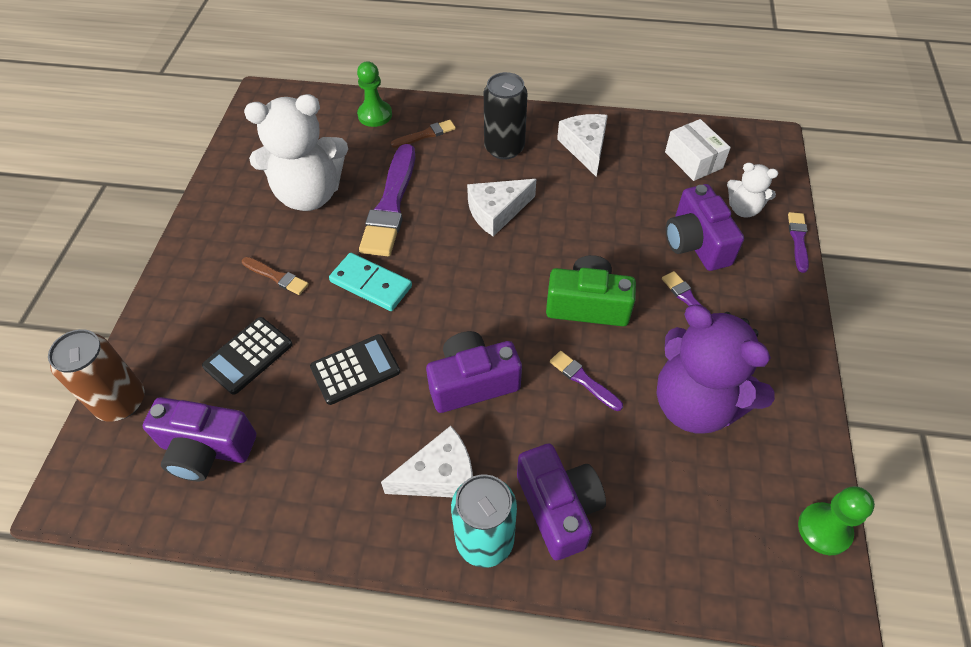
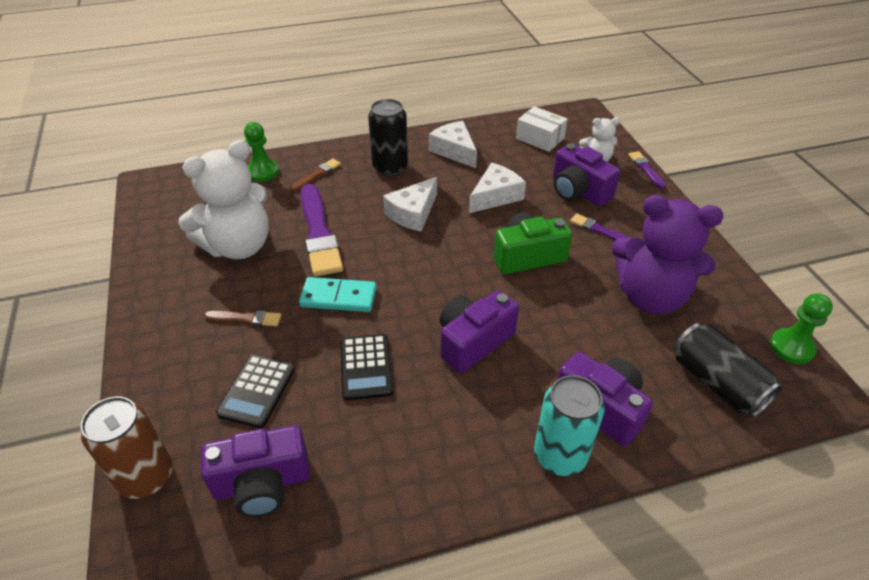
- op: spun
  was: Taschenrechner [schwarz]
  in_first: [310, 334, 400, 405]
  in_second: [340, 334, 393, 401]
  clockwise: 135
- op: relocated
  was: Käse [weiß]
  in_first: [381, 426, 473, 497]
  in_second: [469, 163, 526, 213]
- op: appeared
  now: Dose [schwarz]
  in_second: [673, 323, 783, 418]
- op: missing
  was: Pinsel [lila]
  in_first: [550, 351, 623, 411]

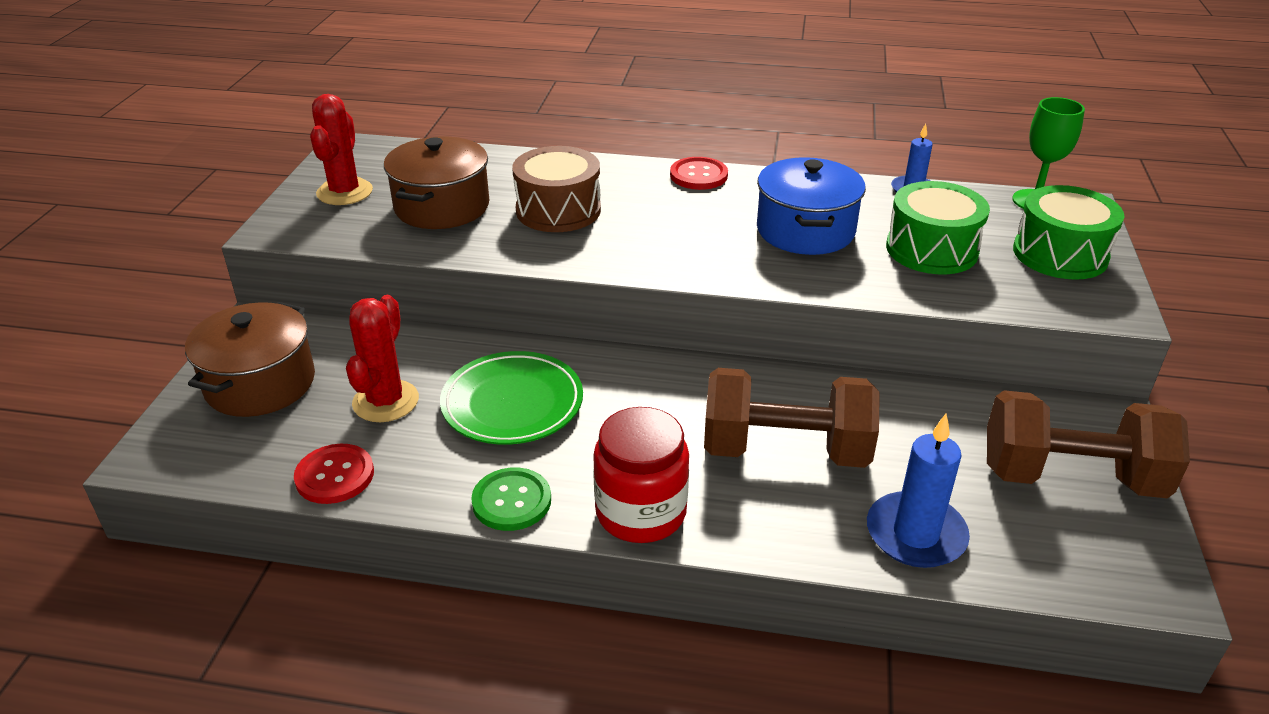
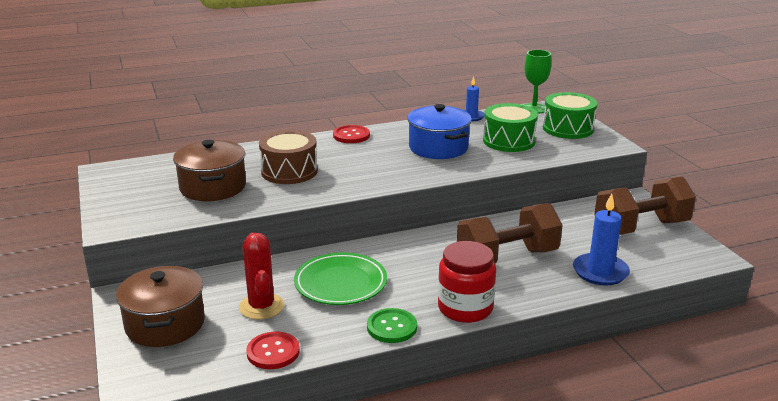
- op: missing
  was: Kaktus [rot]
  in_first: [310, 94, 373, 205]

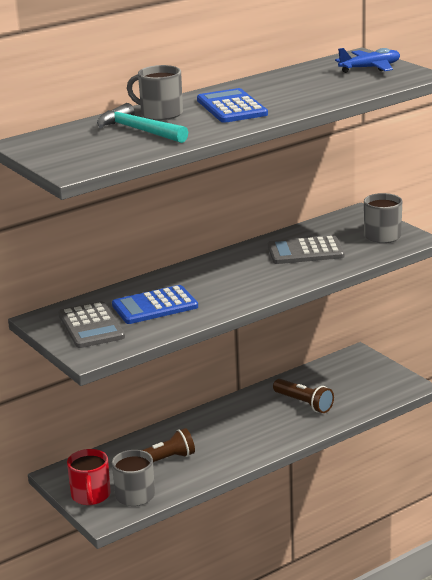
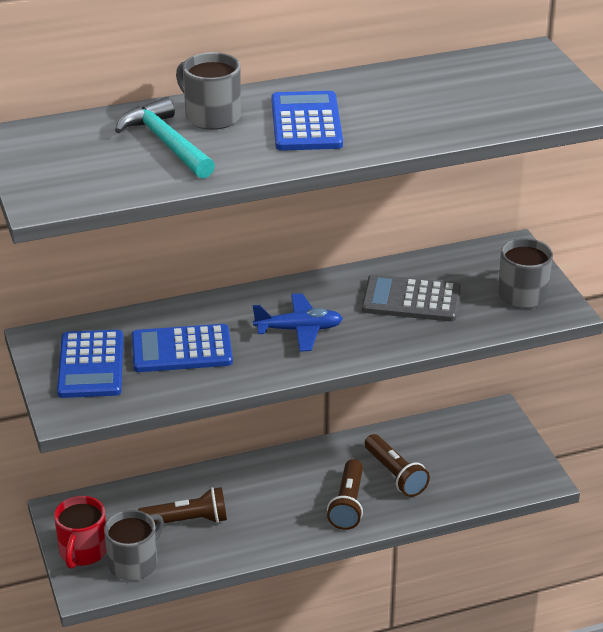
- op: colour
  was: Taschenrechner [grau]
  now: Taschenrechner [blau]
  in_first: [58, 301, 125, 348]
  in_second: [57, 330, 123, 398]
- op: relocated
  was: Flugzeug [blau]
  in_first: [335, 48, 400, 73]
  in_second: [253, 293, 343, 352]
- op: appeared
  now: Taschenlampe [braun]
  in_second: [327, 459, 363, 530]

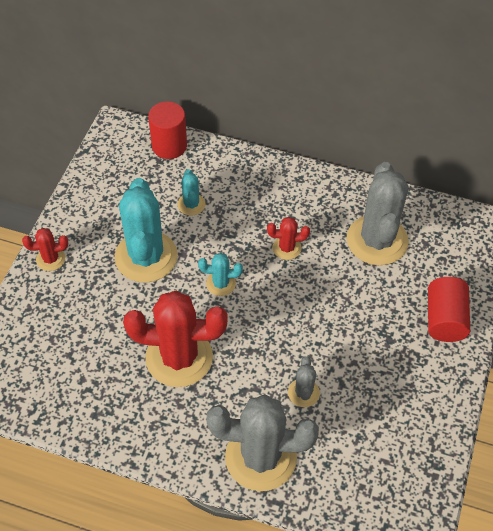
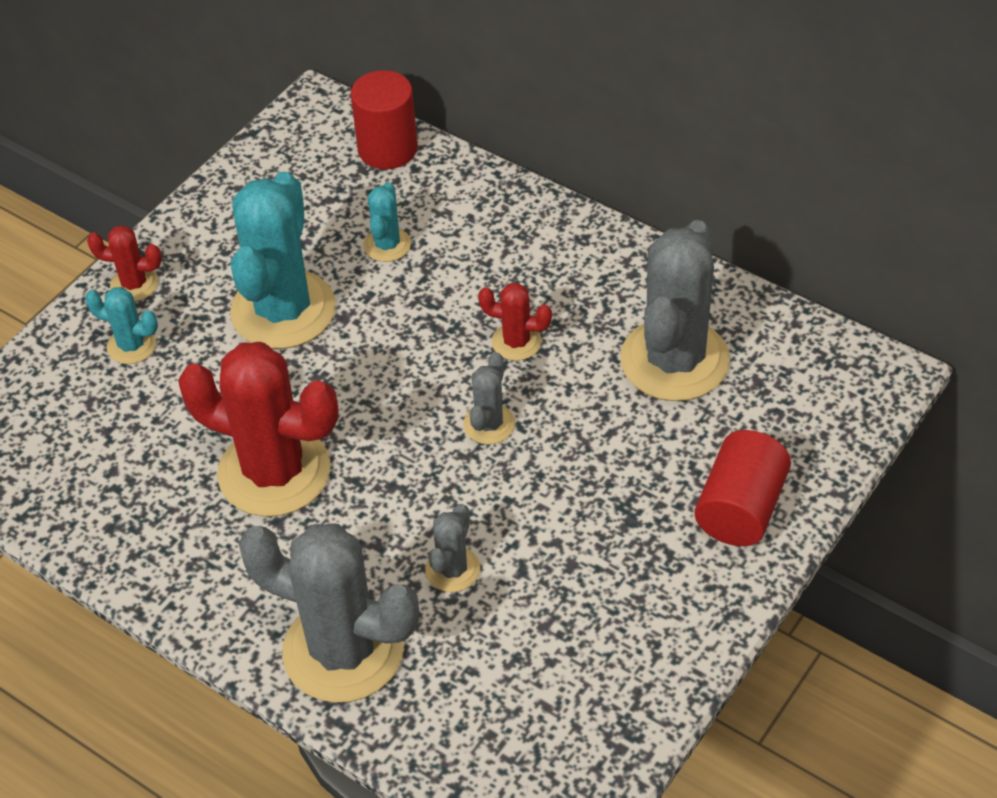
- op: relocated
  was: Kaktus [türkis]
  in_first: [198, 253, 243, 296]
  in_second: [85, 287, 158, 364]
- op: appeared
  now: Kaktus [grau]
  in_second: [463, 352, 515, 444]

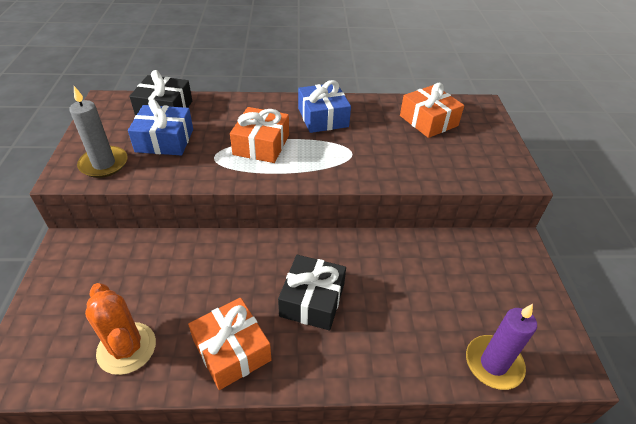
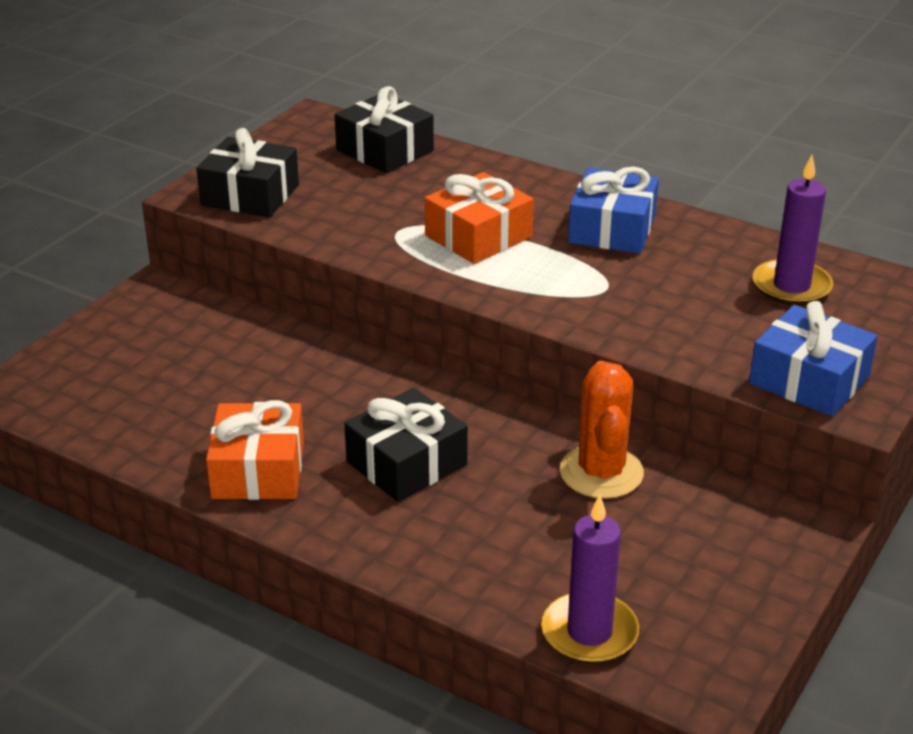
- op: exchanged
  was: Kerze [grau]
  now: Geschenk [schwarz]
  in_first: [69, 86, 128, 178]
  in_second: [196, 128, 299, 217]
- op: relocated
  was: Kaktus [orange]
  in_first: [85, 283, 156, 375]
  in_second: [560, 361, 644, 499]
- op: relocated
  was: Geschenk [blau]
  in_first: [128, 99, 193, 155]
  in_second: [749, 301, 878, 417]
- op: exchanged
  was: Geschenk [orange]
  now: Kerze [lila]
  in_first: [400, 83, 464, 138]
  in_second: [753, 155, 833, 305]

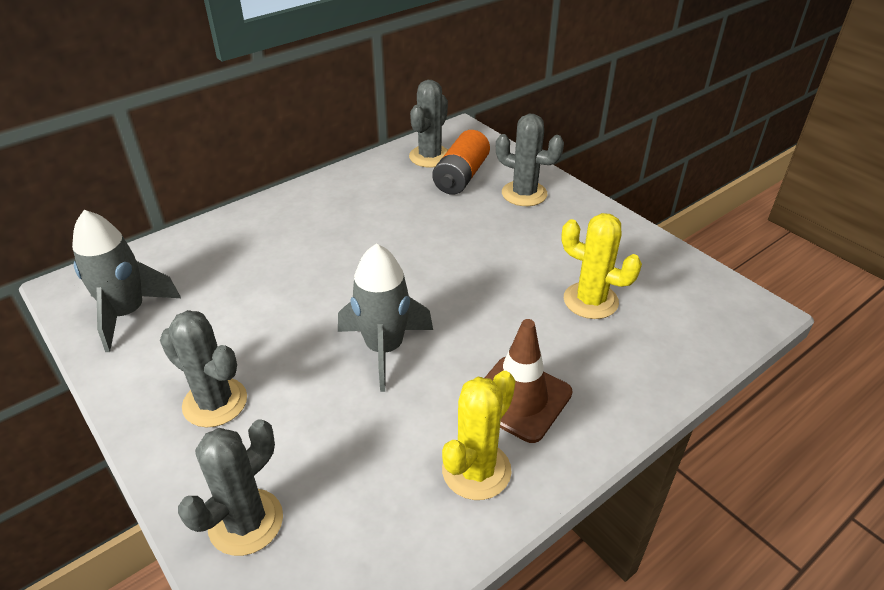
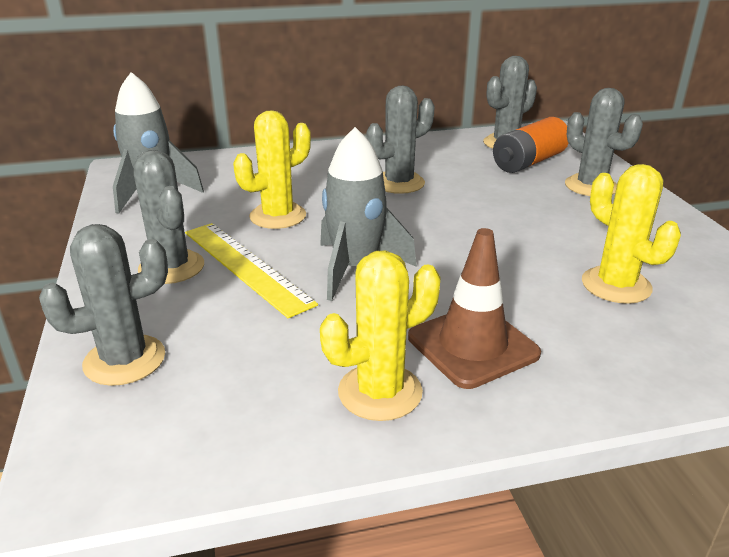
- op: appeared
  now: Lineal [gelb]
  in_second: [185, 223, 318, 318]
- op: appeared
  now: Kaktus [gelb]
  in_second: [233, 110, 311, 229]
- op: appeared
  now: Kaktus [grau]
  in_second: [367, 85, 435, 194]

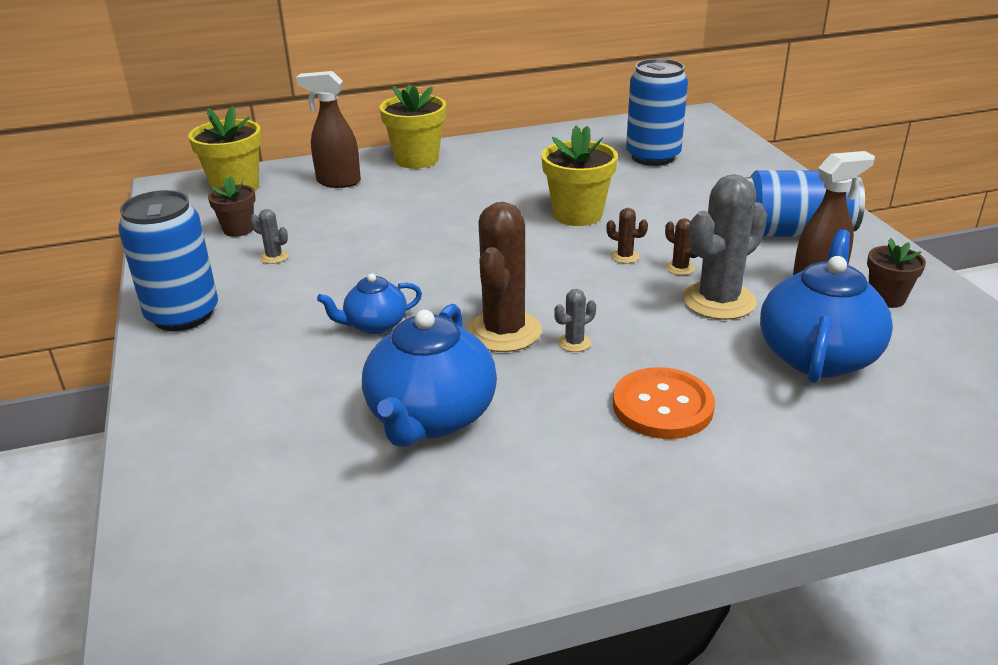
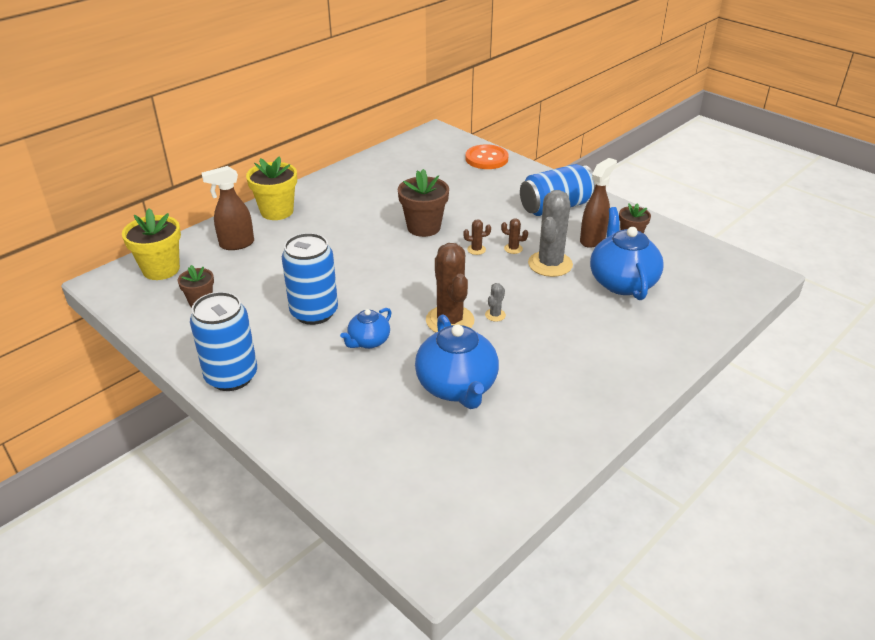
- op: relocated
  was: Dose [blau]
  in_first: [626, 59, 688, 166]
  in_second: [282, 233, 338, 325]
- op: colour
  was: Blumentopf [gelb]
  now: Blumentopf [braun]
  in_first: [541, 126, 618, 226]
  in_second: [398, 169, 449, 237]
- op: relocated
  was: Knopf [orange]
  in_first: [613, 367, 715, 439]
  in_second: [465, 144, 508, 169]
- op: missing
  was: Kaktus [grau]
  in_first: [250, 209, 288, 264]

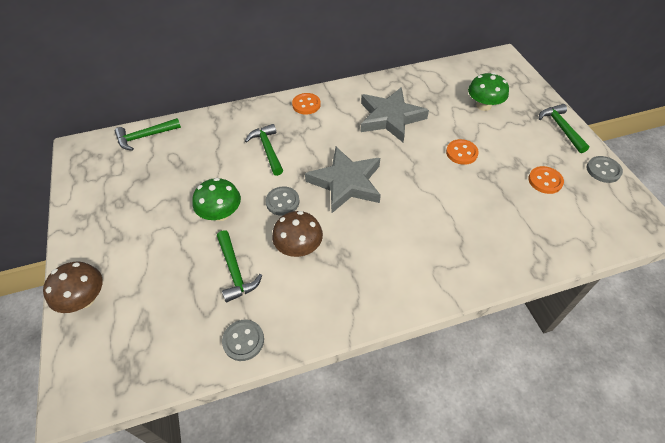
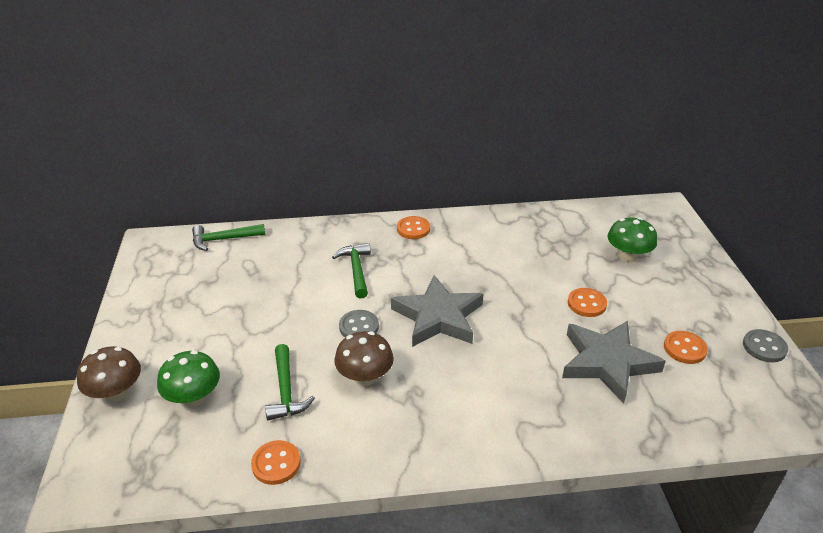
- op: relocated
  was: Pilz [grün]
  in_first: [192, 178, 241, 221]
  in_second: [157, 350, 220, 407]
- op: colour
  was: Knopf [grau]
  now: Knopf [orange]
  in_first: [222, 320, 264, 361]
  in_second: [251, 440, 301, 485]
- op: relocated
  was: Stern [grau]
  in_first: [361, 87, 429, 142]
  in_second: [562, 321, 666, 404]
- op: missing
  was: Hammer [grün]
  in_first: [539, 104, 590, 153]

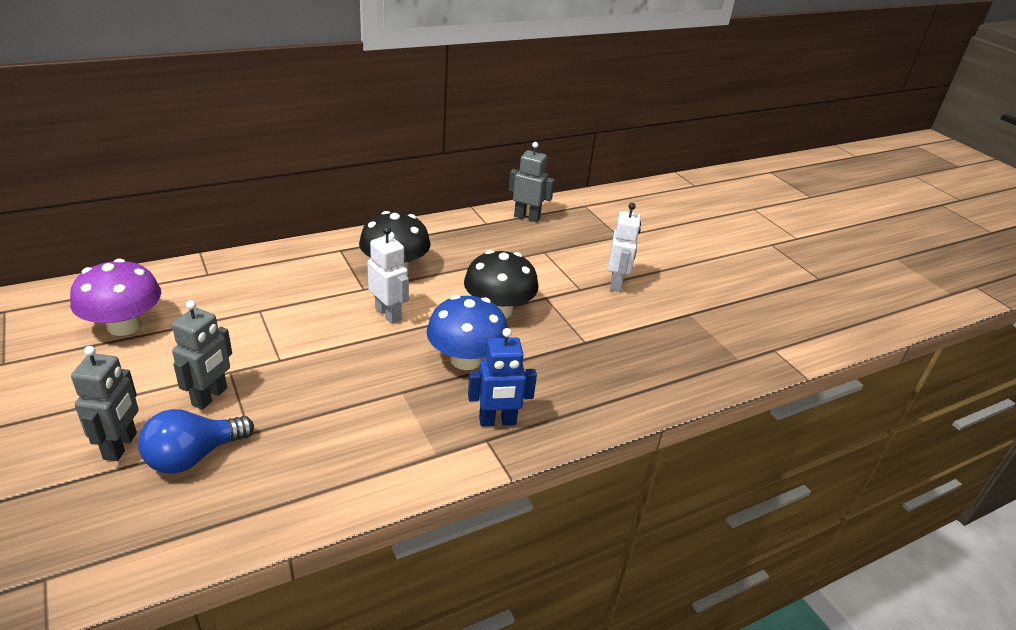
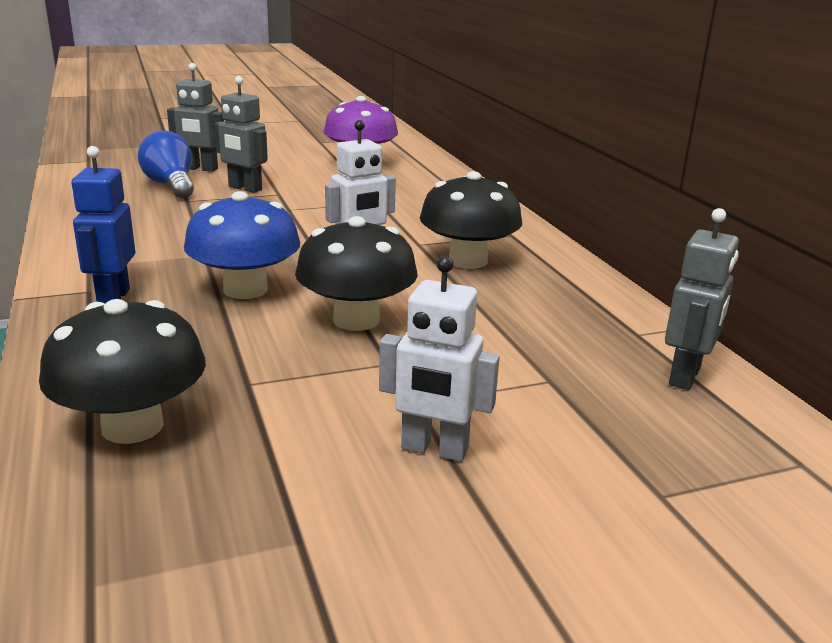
- op: appeared
  now: Pilz [schwarz]
  in_second: [39, 299, 206, 444]

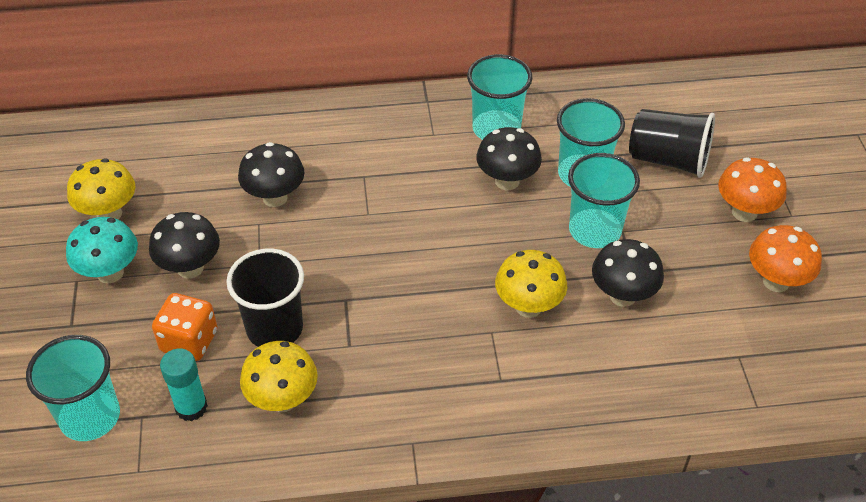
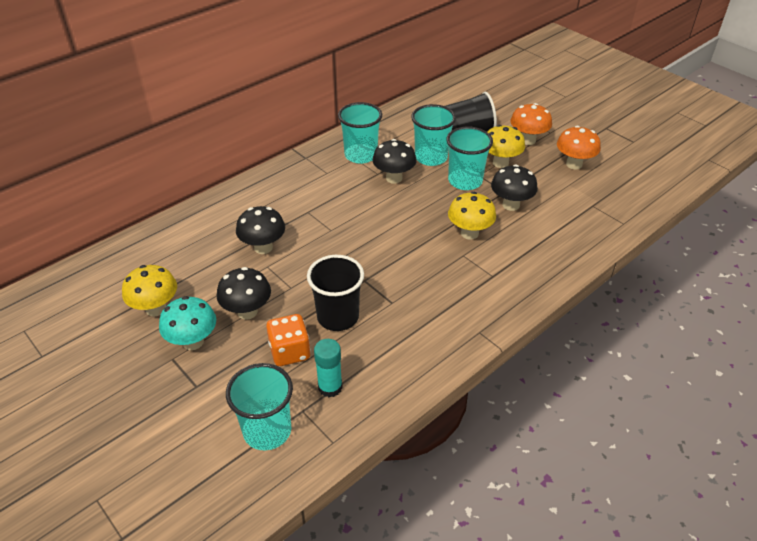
- op: relocated
  was: Pilz [gelb]
  in_first: [240, 341, 318, 412]
  in_second: [487, 125, 525, 168]

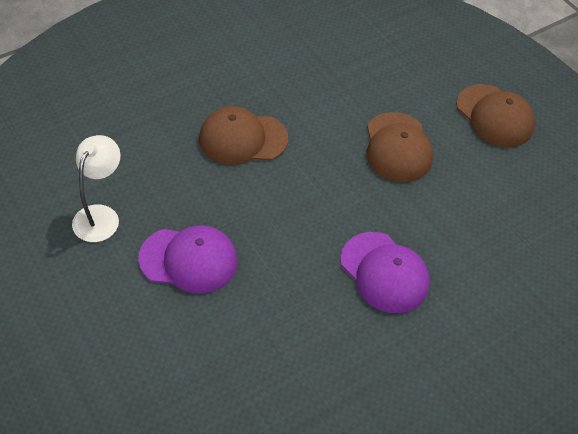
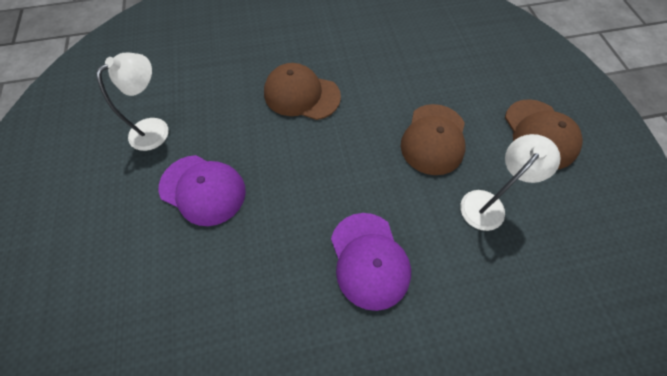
- op: appeared
  now: Lampe [weiß]
  in_second: [460, 134, 561, 231]

